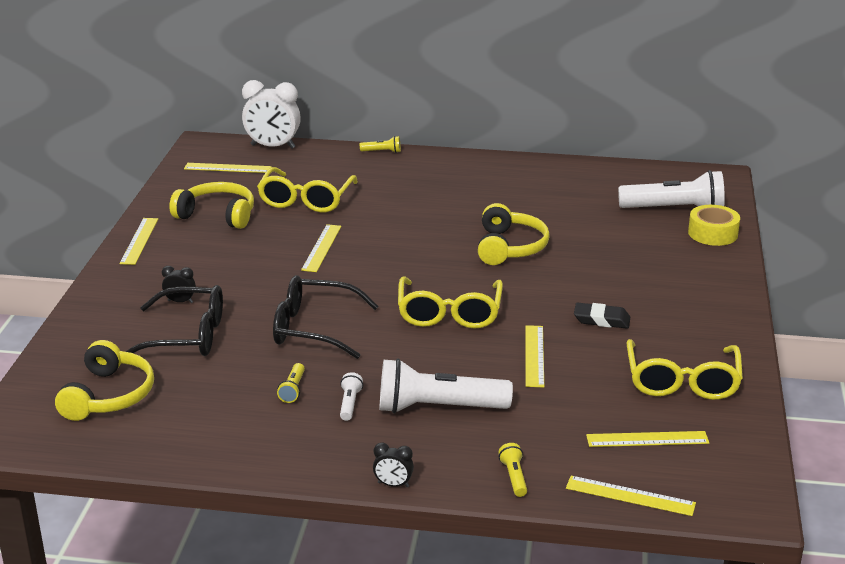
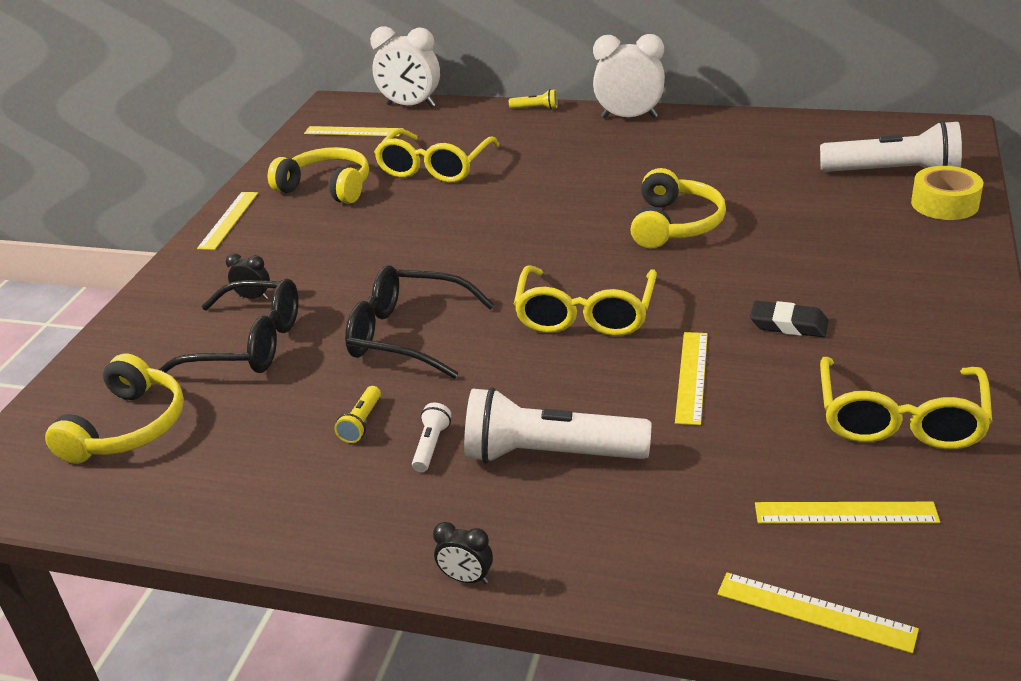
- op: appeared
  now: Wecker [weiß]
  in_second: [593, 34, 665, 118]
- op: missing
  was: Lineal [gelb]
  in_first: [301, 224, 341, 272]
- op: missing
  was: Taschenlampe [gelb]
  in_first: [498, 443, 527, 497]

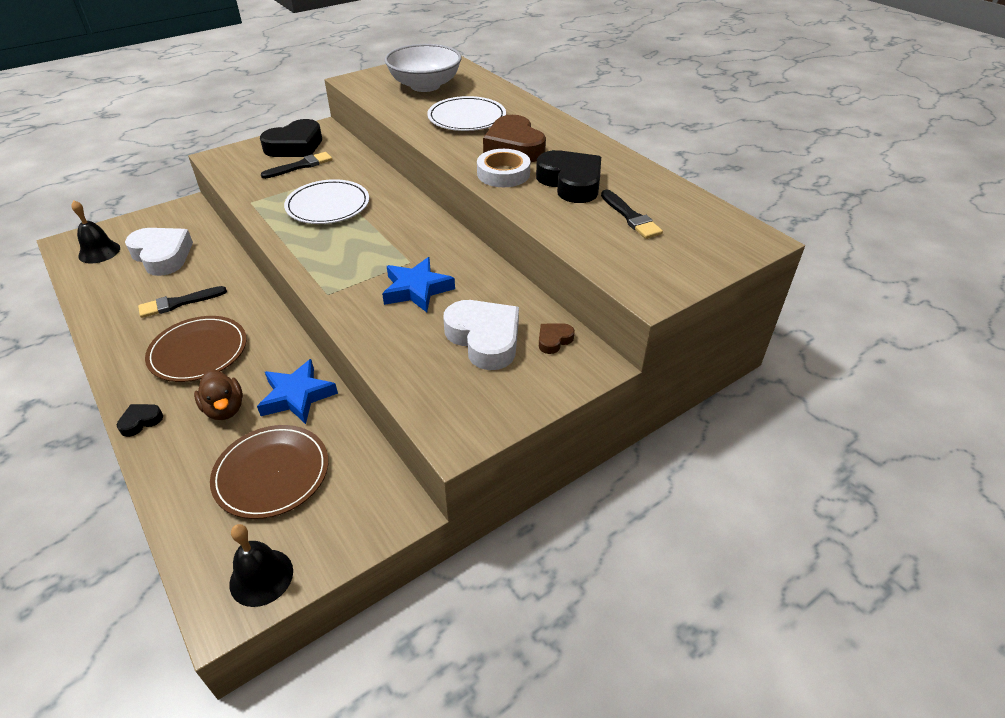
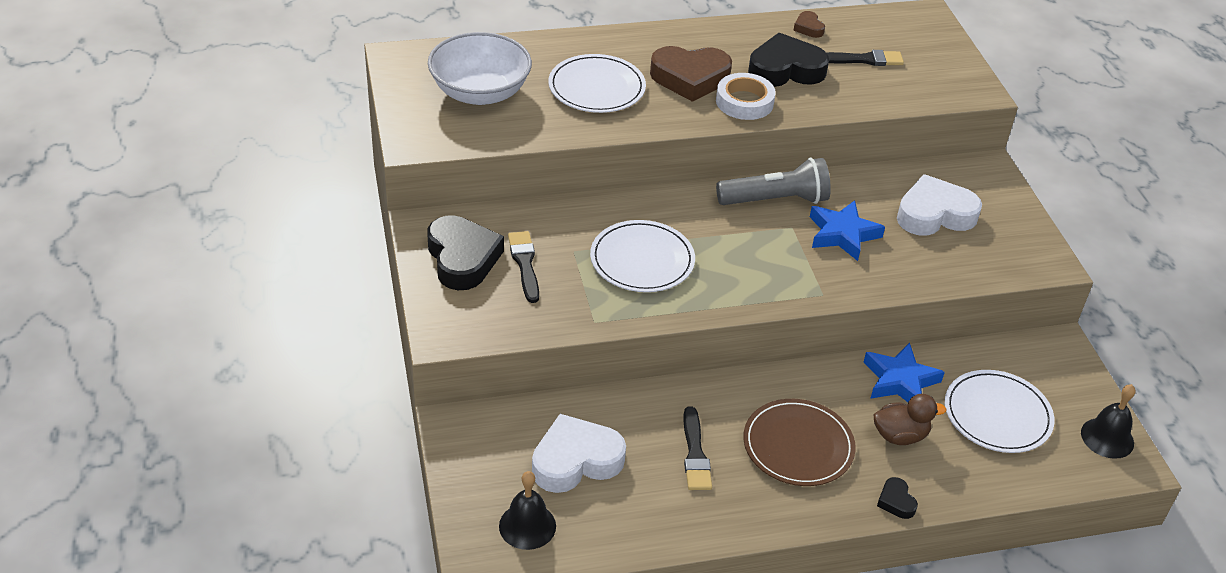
- op: appeared
  now: Taschenlampe [grau]
  in_second: [716, 158, 831, 205]
- op: relocated
  was: Herz [braun]
  in_first: [539, 323, 575, 354]
  in_second: [793, 11, 825, 38]
- op: colour
  was: Teller [braun]
  now: Teller [weiß]
  in_first: [210, 425, 328, 519]
  in_second: [945, 370, 1055, 453]

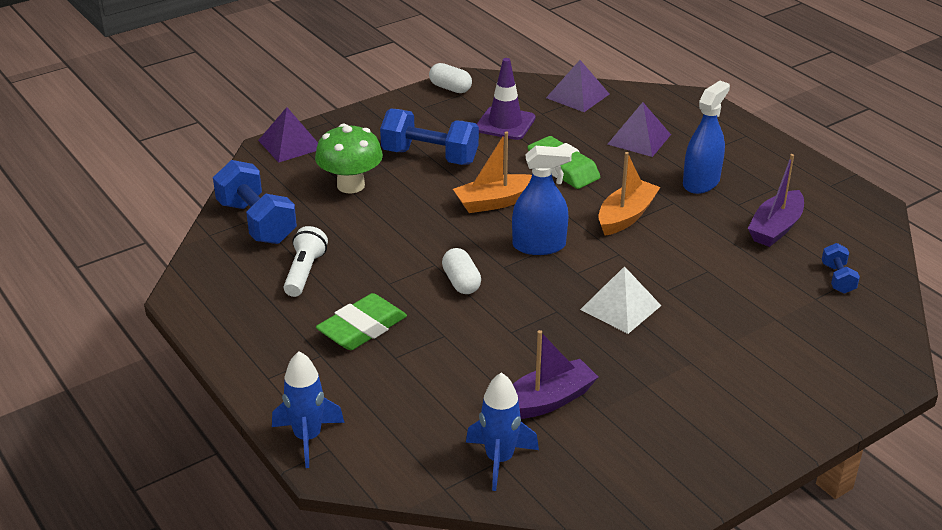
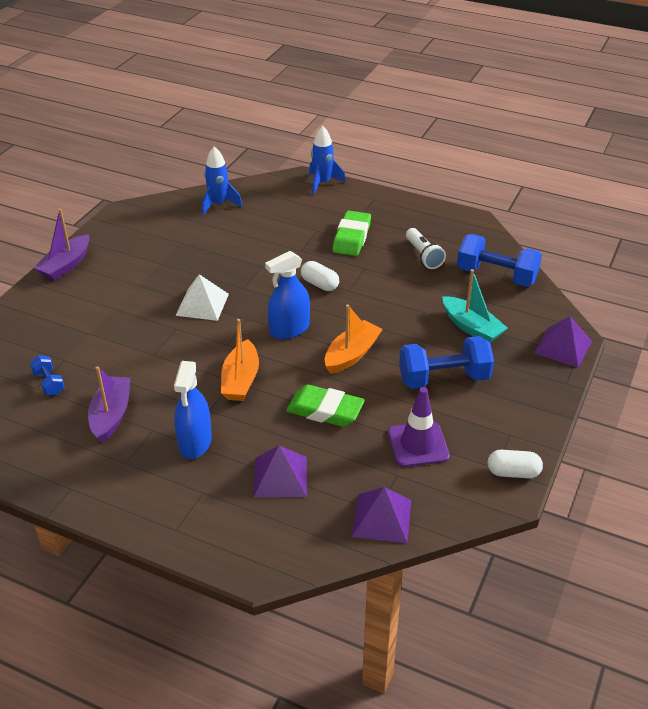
- op: relocated
  was: Boot [lila]
  in_first: [513, 330, 598, 419]
  in_second: [34, 209, 89, 281]
- op: exchanged
  was: Pilz [grün]
  now: Boot [türkis]
  in_first: [315, 124, 383, 194]
  in_second: [442, 269, 508, 343]

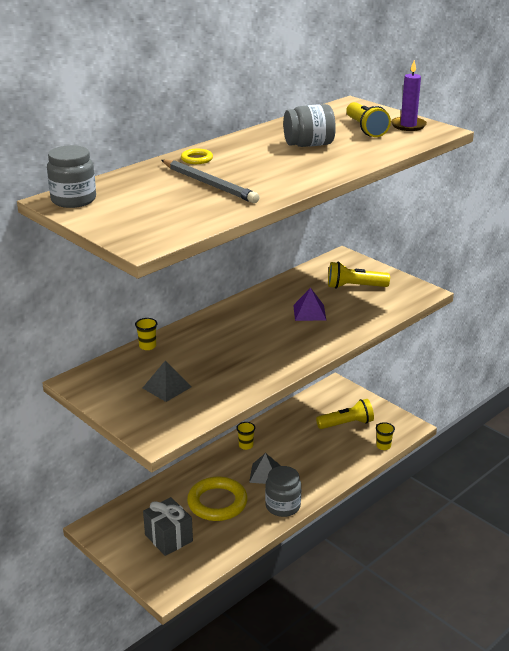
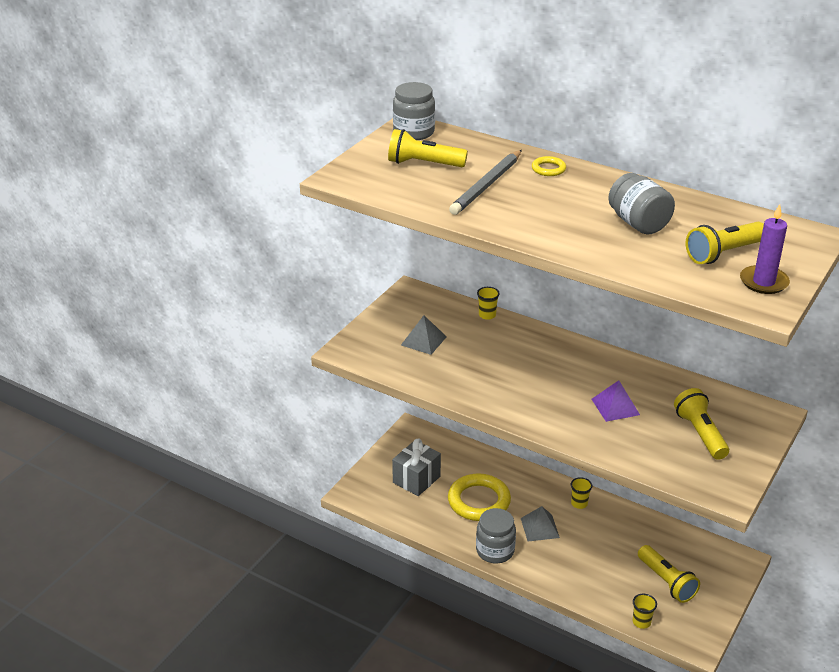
- op: appeared
  now: Taschenlampe [gelb]
  in_second: [388, 129, 468, 167]

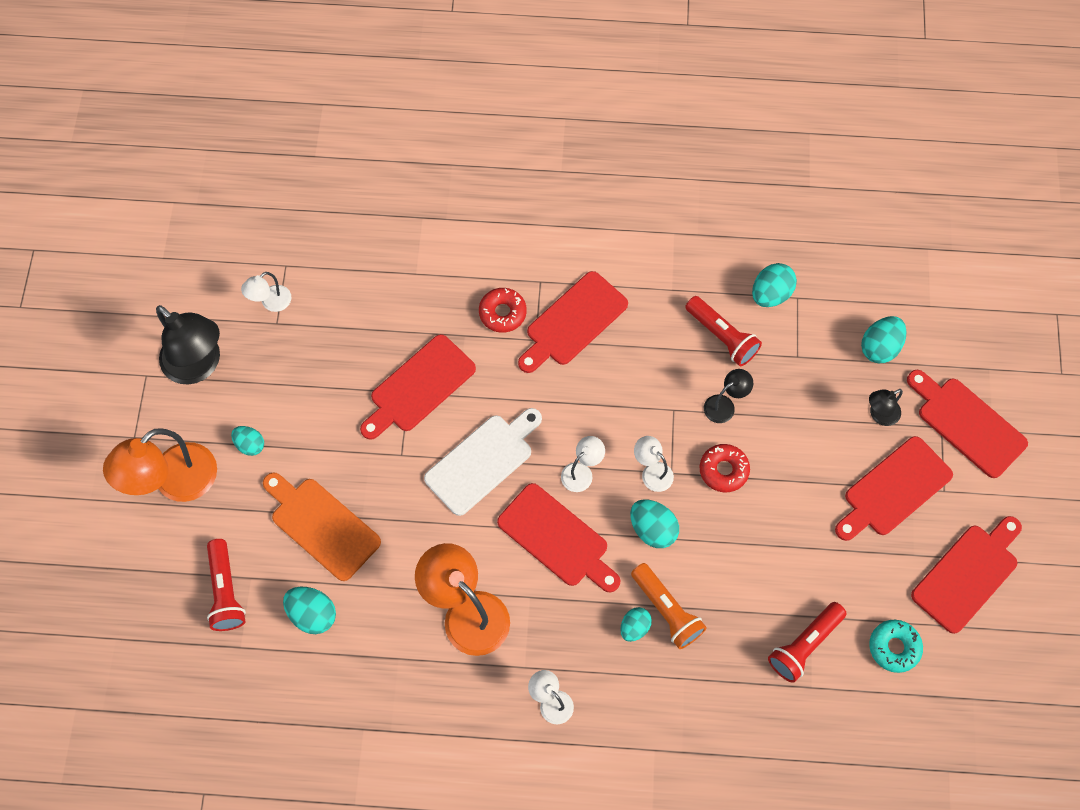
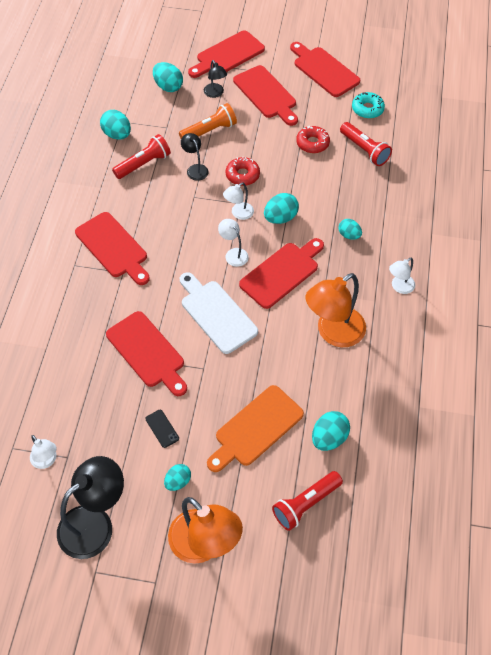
- op: appeared
  now: Handy [schwarz]
  in_second: [145, 410, 179, 448]
- op: relocated
  was: Taschenlampe [orange]
  in_first: [631, 563, 707, 649]
  in_second: [179, 103, 237, 139]
- op: spun
  was: Taschenlampe [rot]
  in_first: [207, 539, 246, 631]
  in_second: [272, 471, 343, 531]
  clockwise: 150
- op: relocated
  was: Donut [rot]
  in_first: [479, 288, 527, 333]
  in_second: [296, 126, 330, 153]

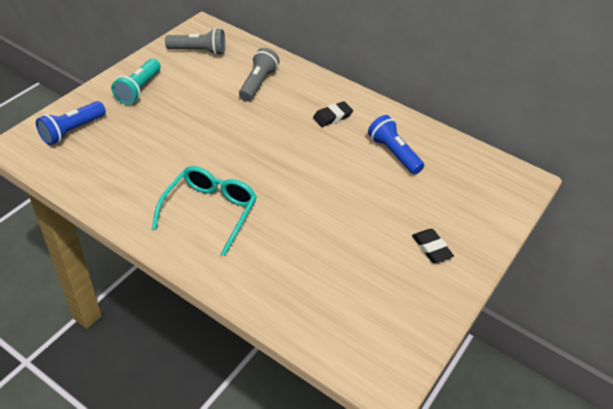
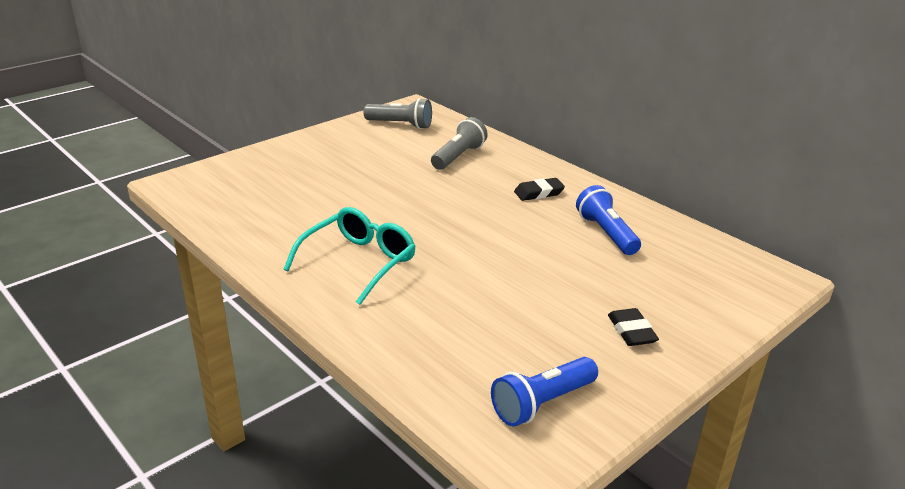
- op: relocated
  was: Taschenlampe [blau]
  in_first: [36, 101, 106, 145]
  in_second: [491, 357, 598, 427]
- op: missing
  was: Taschenlampe [türkis]
  in_first: [111, 59, 161, 105]

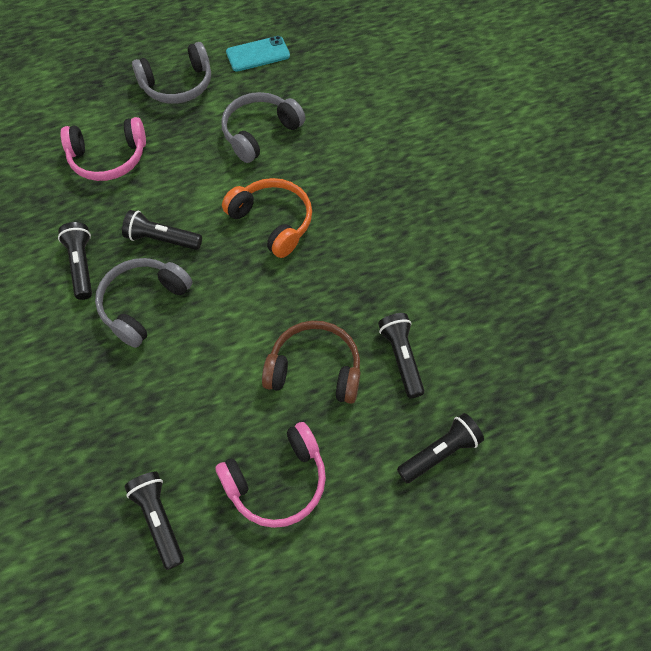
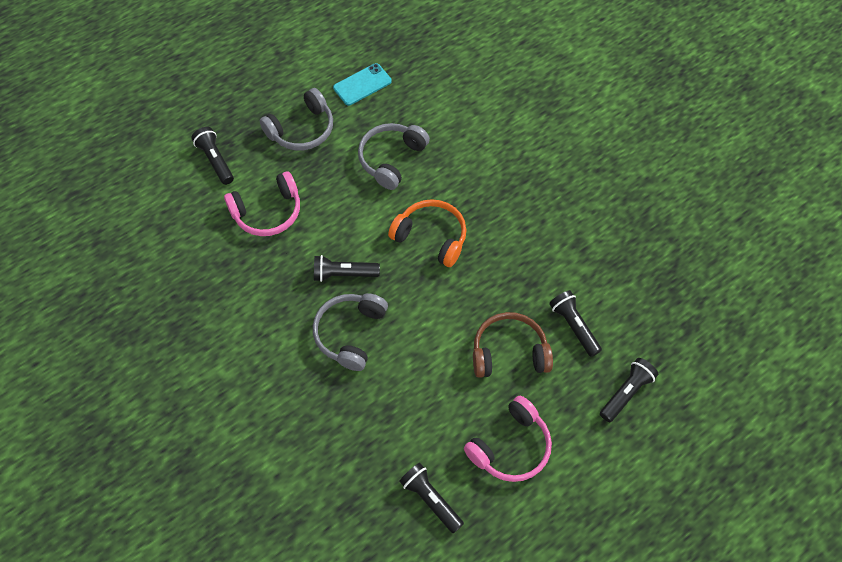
- op: relocated
  was: Taschenlampe [schwarz]
  in_first: [58, 222, 92, 300]
  in_second: [191, 127, 234, 185]

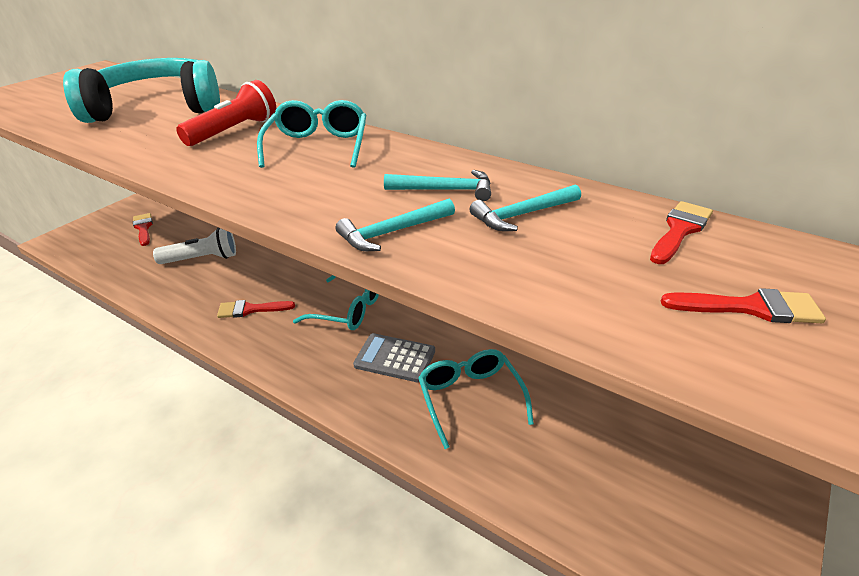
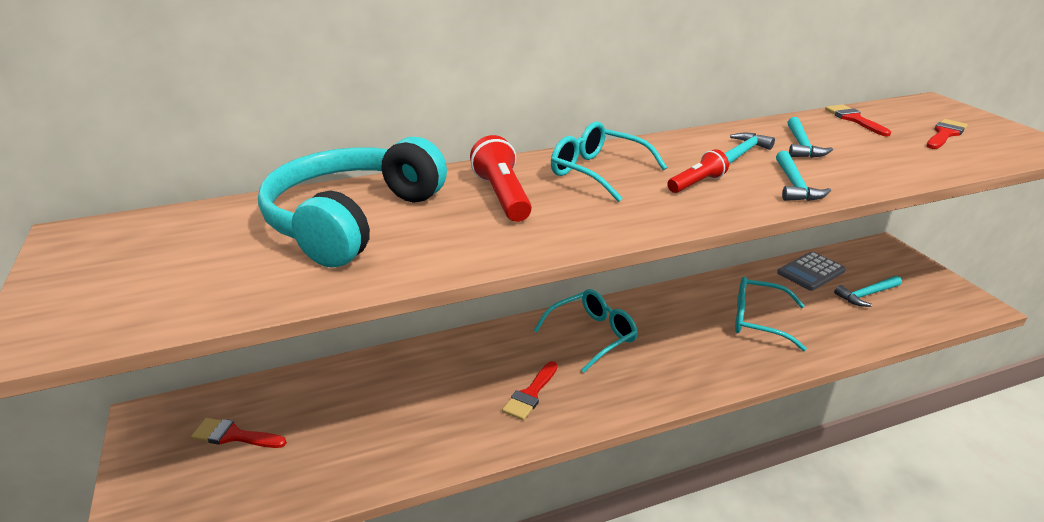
- op: appeared
  now: Taschenlampe [rot]
  in_second: [667, 149, 729, 193]
- op: relocated
  was: Taschenrechner [grau]
  in_first: [353, 333, 435, 383]
  in_second: [777, 252, 846, 291]
- op: appeared
  now: Hammer [türkis]
  in_second: [834, 276, 902, 307]
- op: missing
  was: Taschenlampe [weiß]
  in_first: [153, 228, 236, 264]

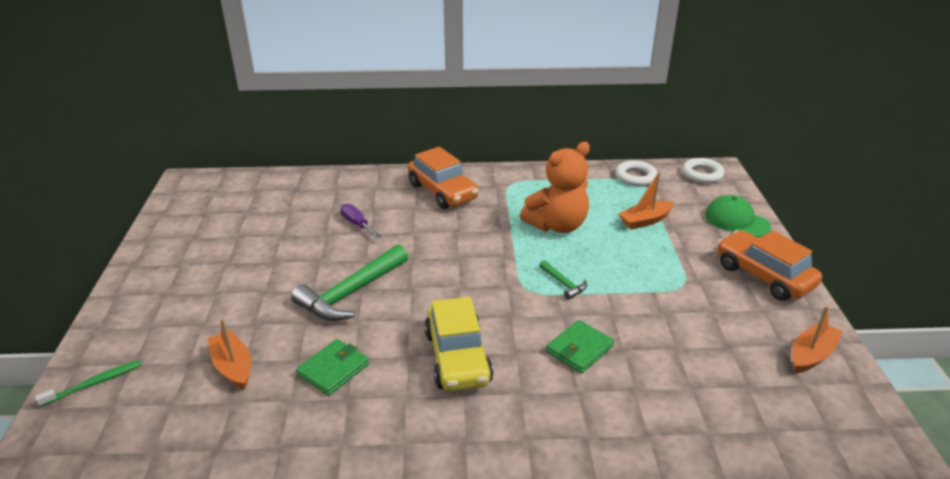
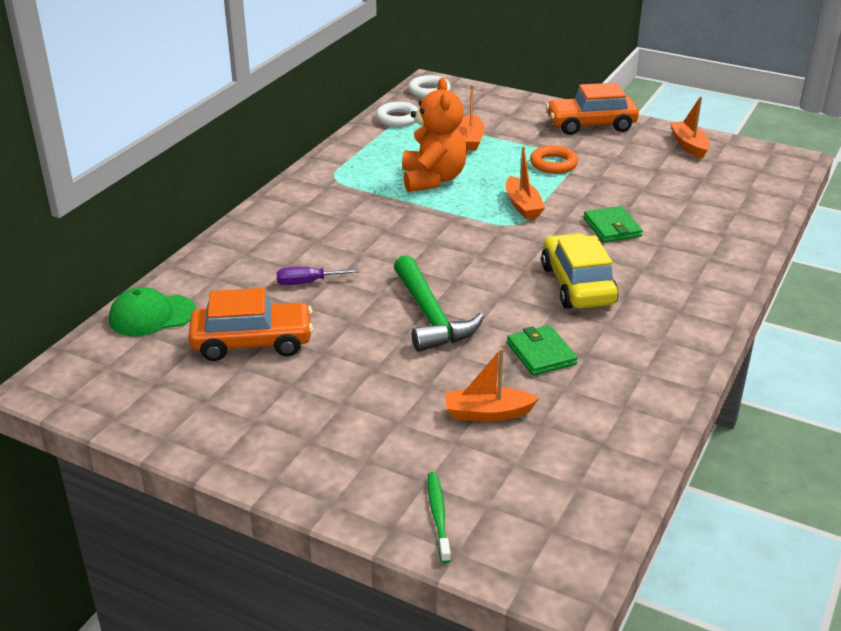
- op: relocated
  was: Kappe [grün]
  in_first: [705, 195, 771, 237]
  in_second: [109, 287, 196, 336]
- op: relocated
  was: Auto [orange]
  in_first: [408, 147, 479, 209]
  in_second: [188, 288, 313, 361]
- op: exchanged
  was: Hammer [grün]
  now: Boot [orange]
  in_first: [539, 260, 587, 300]
  in_second: [506, 146, 545, 219]
- op: appeared
  now: Ring [orange]
  in_second: [530, 145, 578, 174]
- op: spun
  was: Auto [gelb]
  in_first: [425, 297, 493, 391]
  in_second: [541, 233, 619, 309]
  clockwise: -120

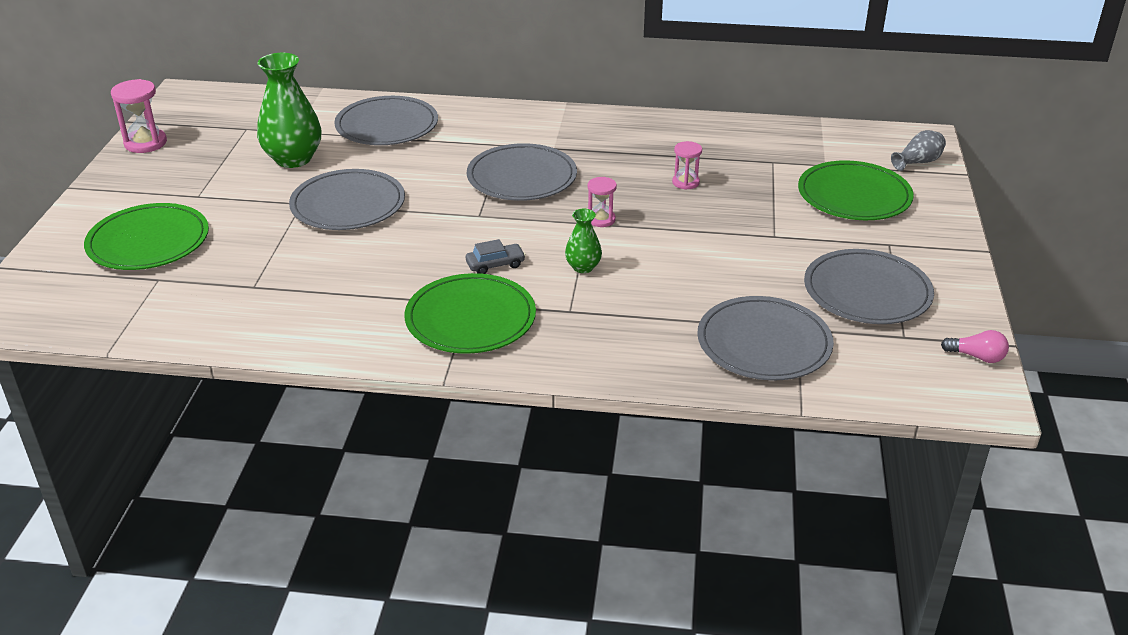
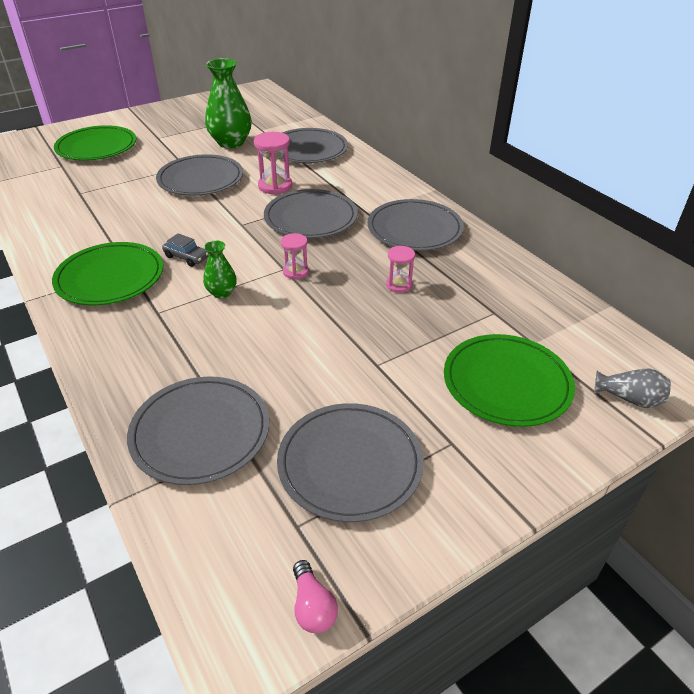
- op: relocated
  was: Sanduhr [rosa]
  in_first: [111, 79, 167, 153]
  in_second: [254, 132, 292, 195]
- op: appeared
  now: Teller [grau]
  in_second: [368, 199, 464, 251]

